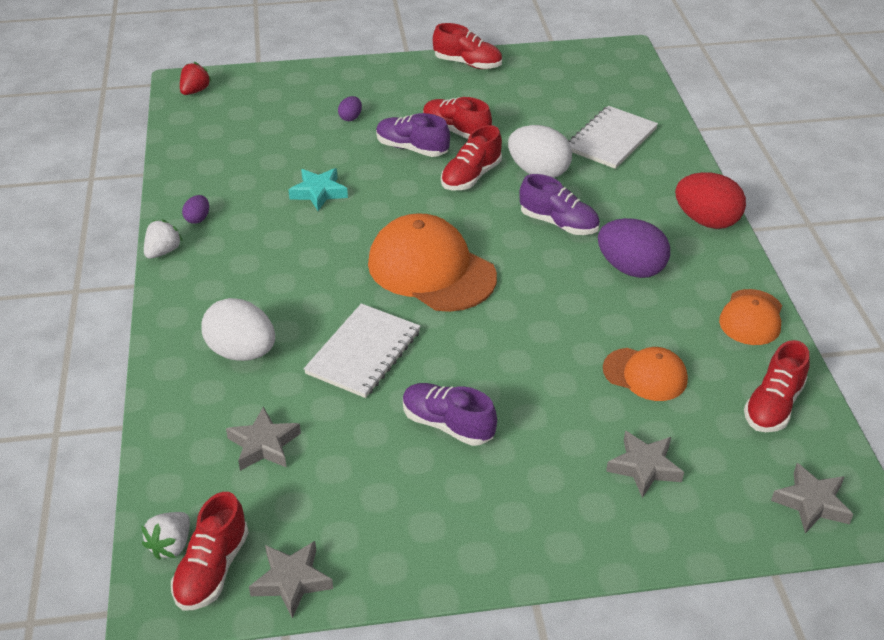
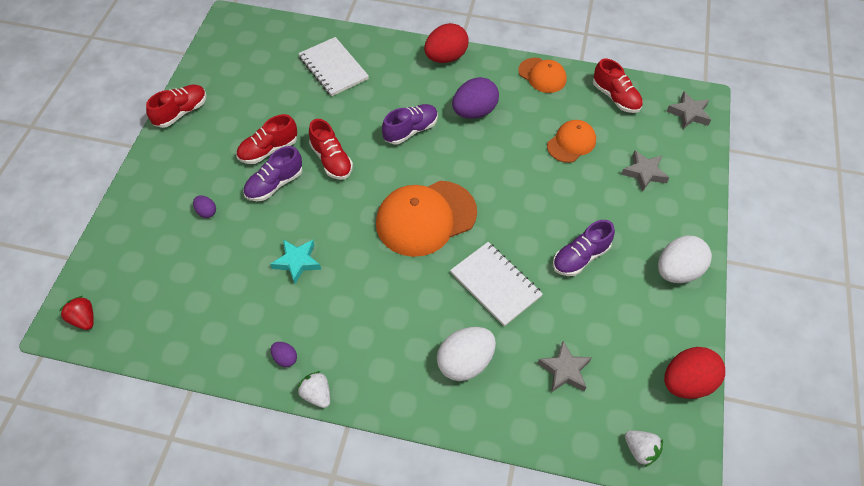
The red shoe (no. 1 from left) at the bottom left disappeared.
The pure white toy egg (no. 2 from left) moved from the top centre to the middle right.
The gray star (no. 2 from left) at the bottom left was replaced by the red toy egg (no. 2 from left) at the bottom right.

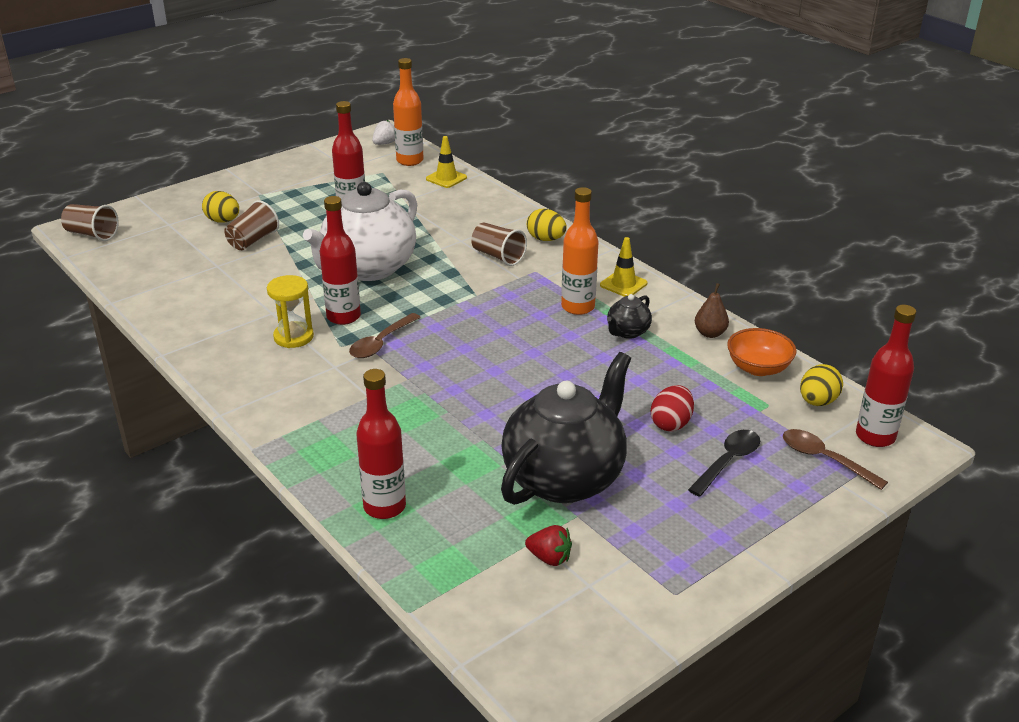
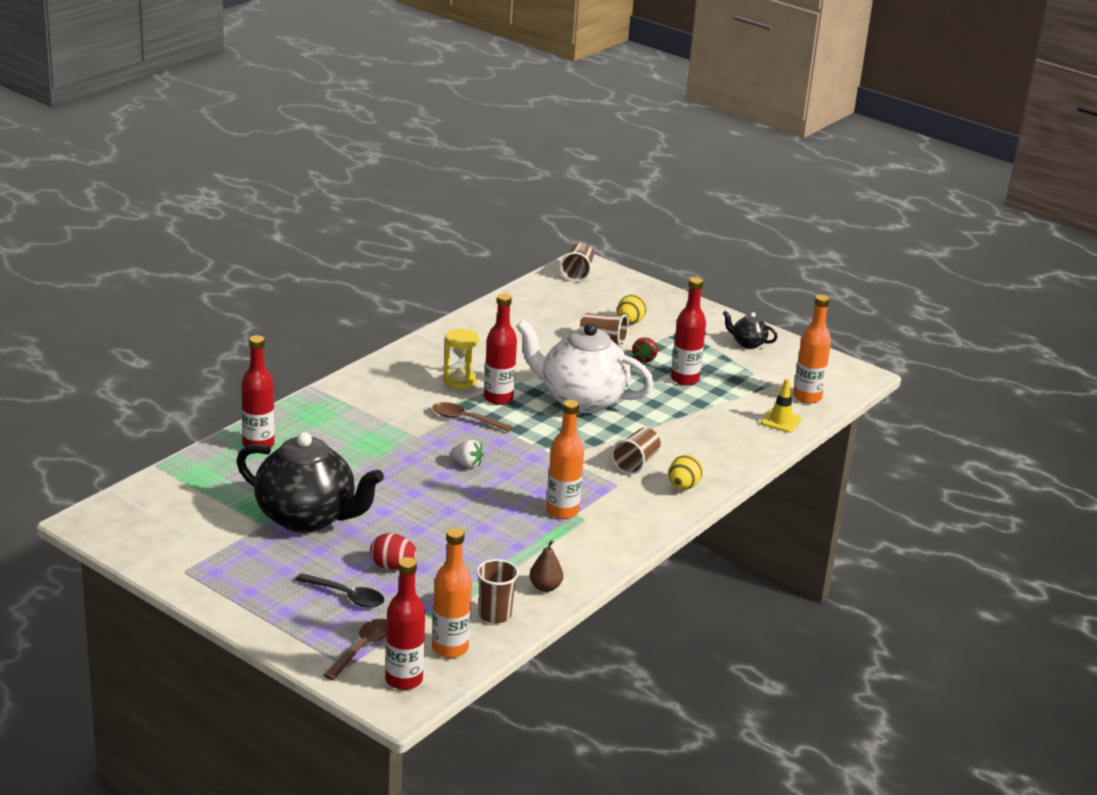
The golden road cone (no. 2 from left) at the centre disappeared.
The pure white strawberry moved from the top centre to the centre.
The red strawberry moved from the bottom centre to the centre.
The black china teapot (no. 2 from left) moved from the centre to the middle right.
The orange-coloured serving bowl at the middle right was replaced by the russet cup (no. 1 from left) at the bottom centre.
The golden toy egg (no. 3 from left) at the middle right was replaced by the orange-coloured bottle (no. 1 from left) at the bottom centre.

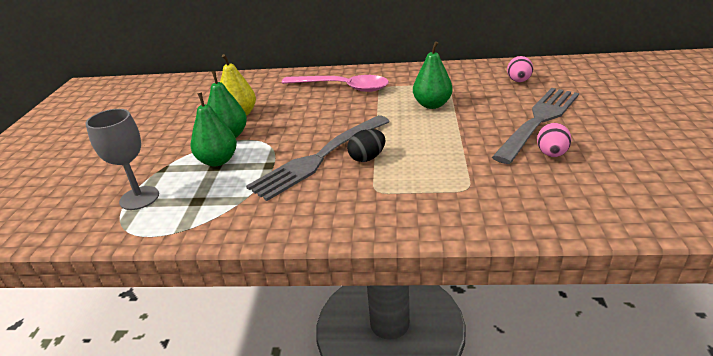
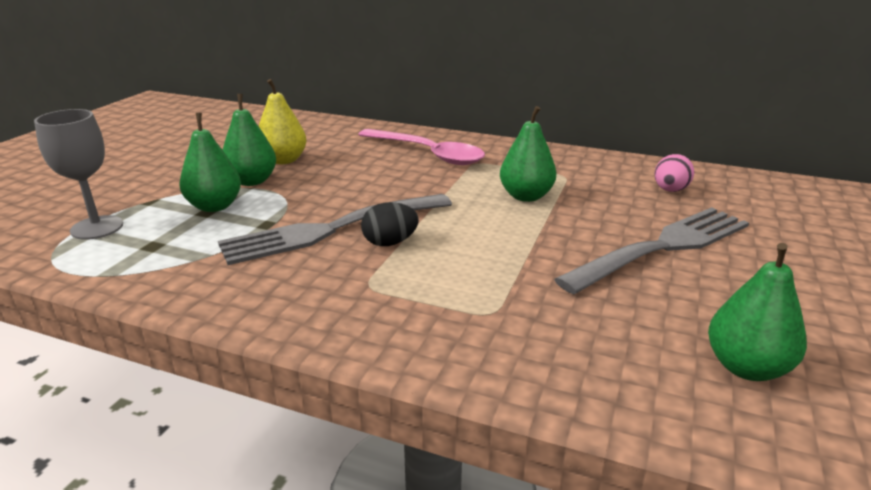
The rosy toy egg (no. 2 from left) at the middle right disappeared.
The emerald toy pear (no. 4 from left) at the middle right appeared.

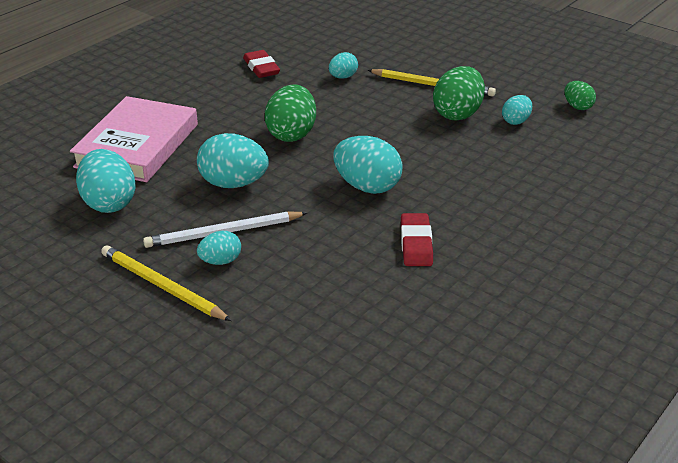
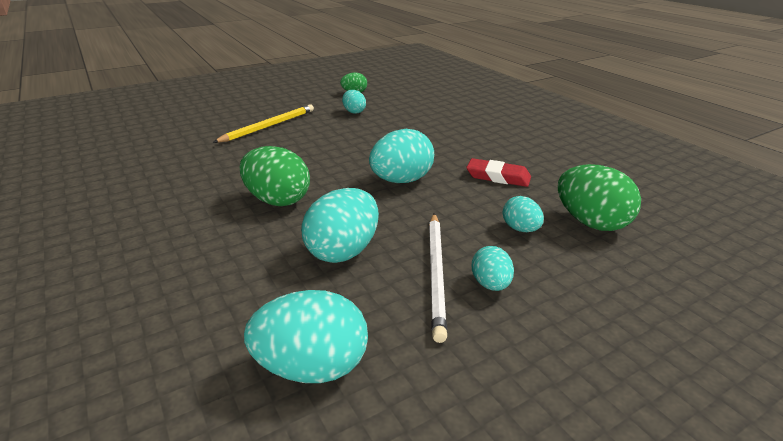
The rosy hardcover at the top left disappeared.
The golden pencil (no. 1 from left) at the middle left disappeared.
The red eraser (no. 1 from left) at the top centre disappeared.
The aqua toy egg (no. 4 from left in the first image) moved from the top centre to the middle right.
The emerald toy egg (no. 2 from left in the first image) moved from the top right to the middle right.

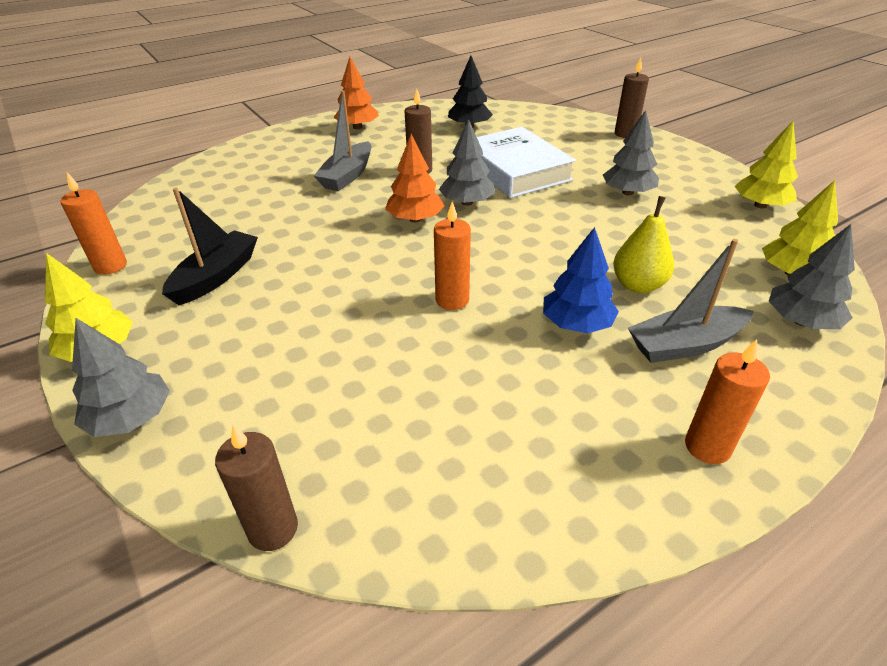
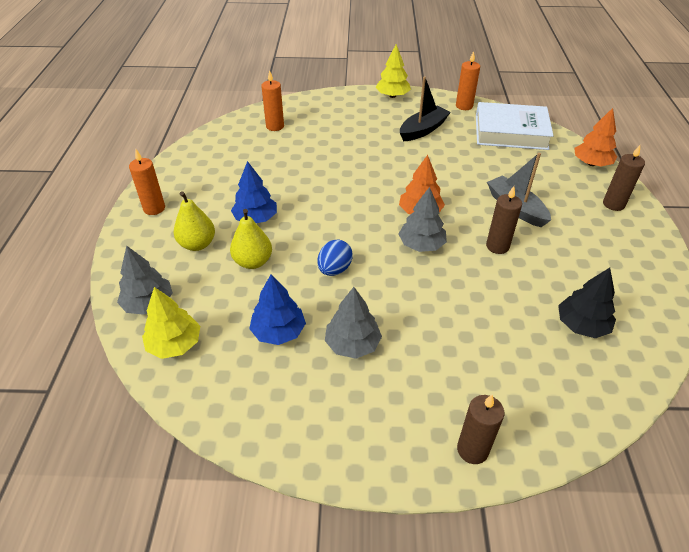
The gray toy tree (no. 1 from left) at the middle left disappeared.
The golden toy tree (no. 2 from left) at the top right disappeared.
The royal blue toy tree (no. 2 from left) at the centre appeared.
The royal blue toy egg at the centre appeared.
The russet candle (no. 1 from left in the first image) moved from the bottom left to the top right.
The orange-coloured toy tree (no. 1 from left in the first image) moved from the top centre to the top right.
The orange-coloured candle (no. 2 from left) moved from the centre to the top centre.
The pure white hardcover moved from the top centre to the top right.
The gray toy boat (no. 2 from left) at the middle right was replaced by the golden toy pear (no. 1 from left) at the middle left.
The black toy boat at the middle left turned 105 degrees counterclockwise.

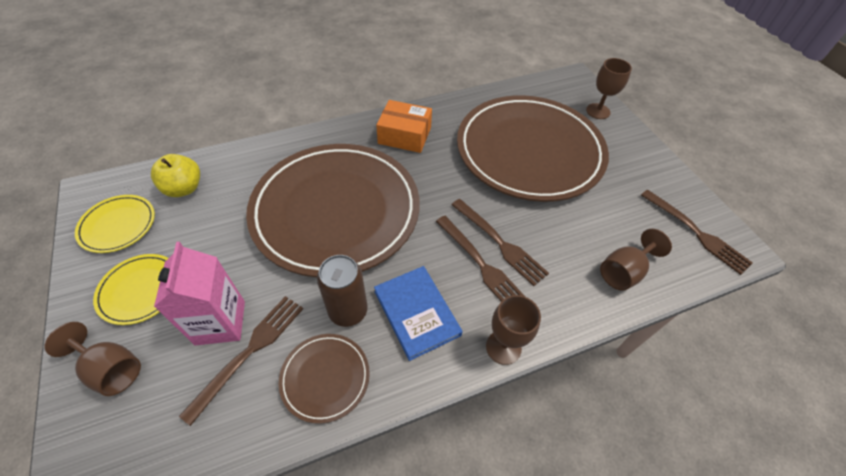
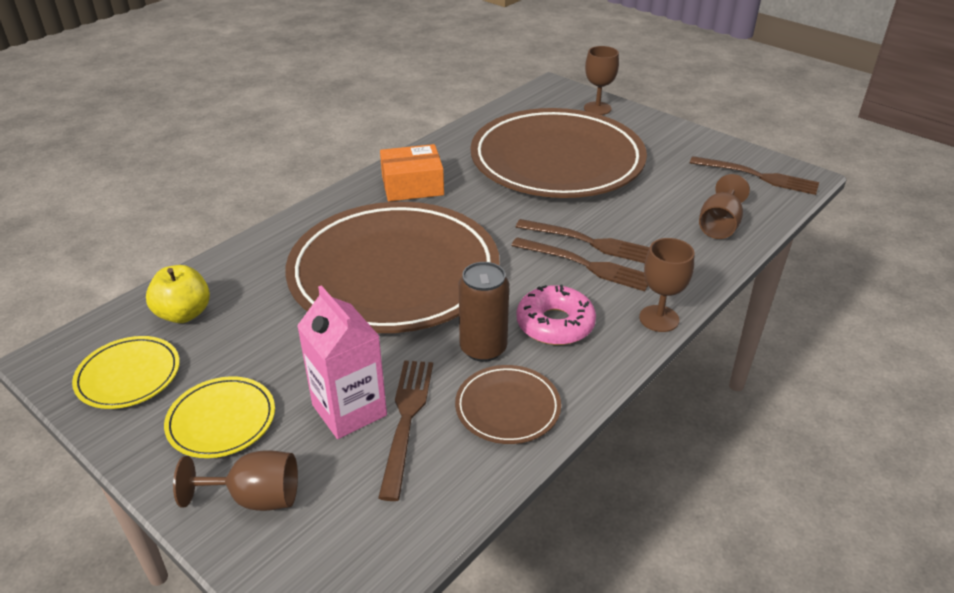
The royal blue hardcover at the centre was replaced by the rosy donut at the centre.

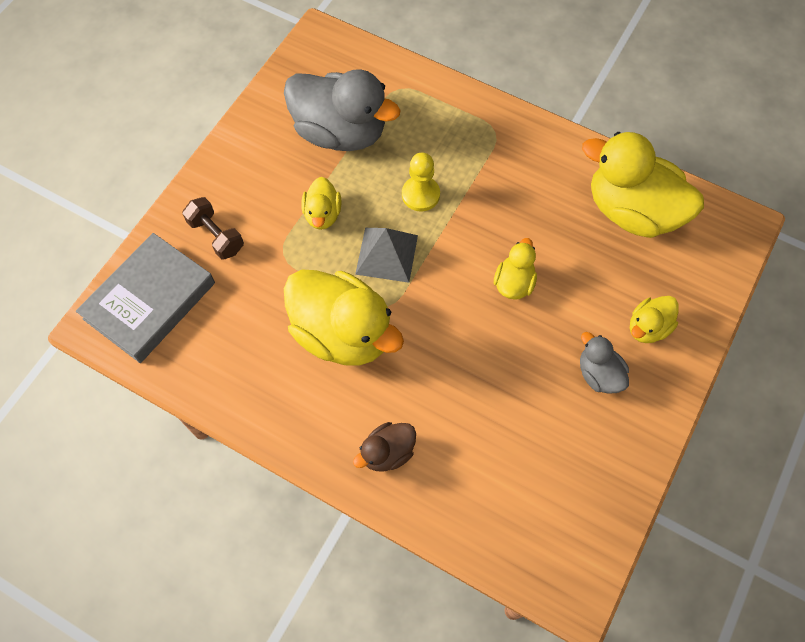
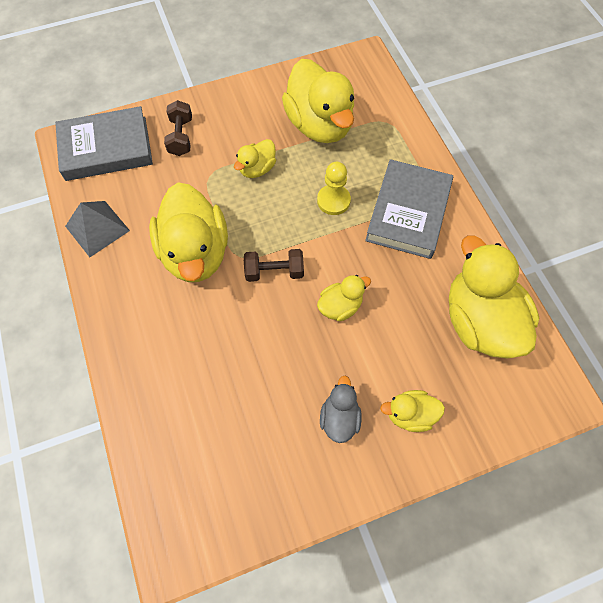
The russet toy duck at the bottom centre disappeared.
The russet hand weight (no. 2 from left) at the centre appeared.
The gray hardcover (no. 2 from left) at the middle right appeared.
The gray pyramid shape moved from the centre to the middle left.
The gray toy duck (no. 1 from left) at the top centre became the golden toy duck (no. 3 from left) at the top centre.

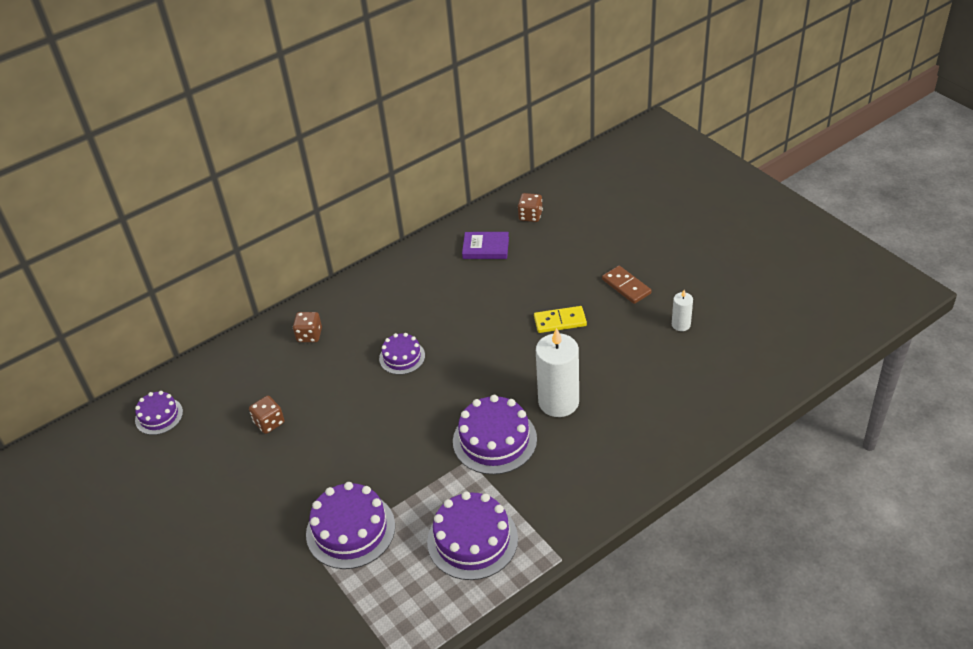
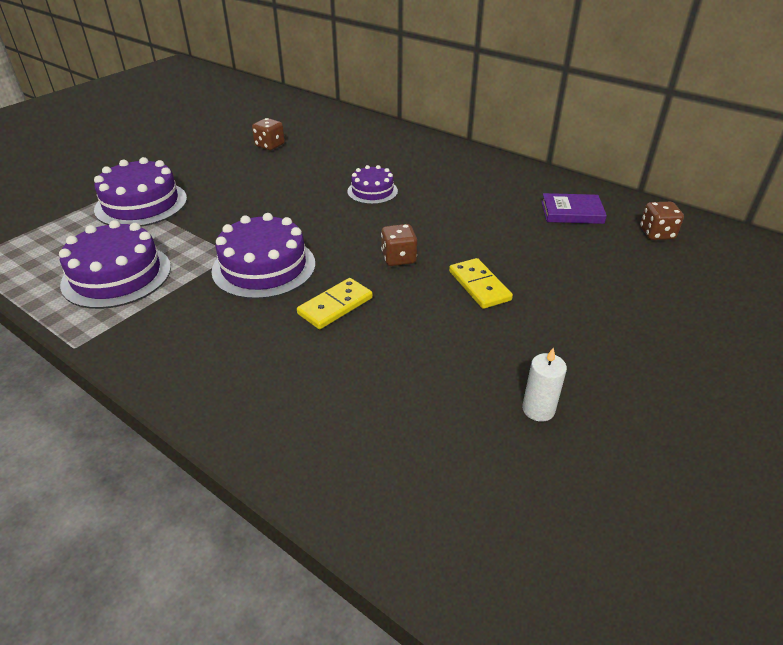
The purple layer cake (no. 1 from left) at the middle left disappeared.
The russet domino piece at the centre disappeared.
The russet game die (no. 2 from left) moved from the middle left to the centre.
The pure white candle (no. 1 from left) at the centre was replaced by the golden domino piece (no. 1 from left) at the centre.
The purple hardcover at the centre turned 75 degrees counterclockwise.

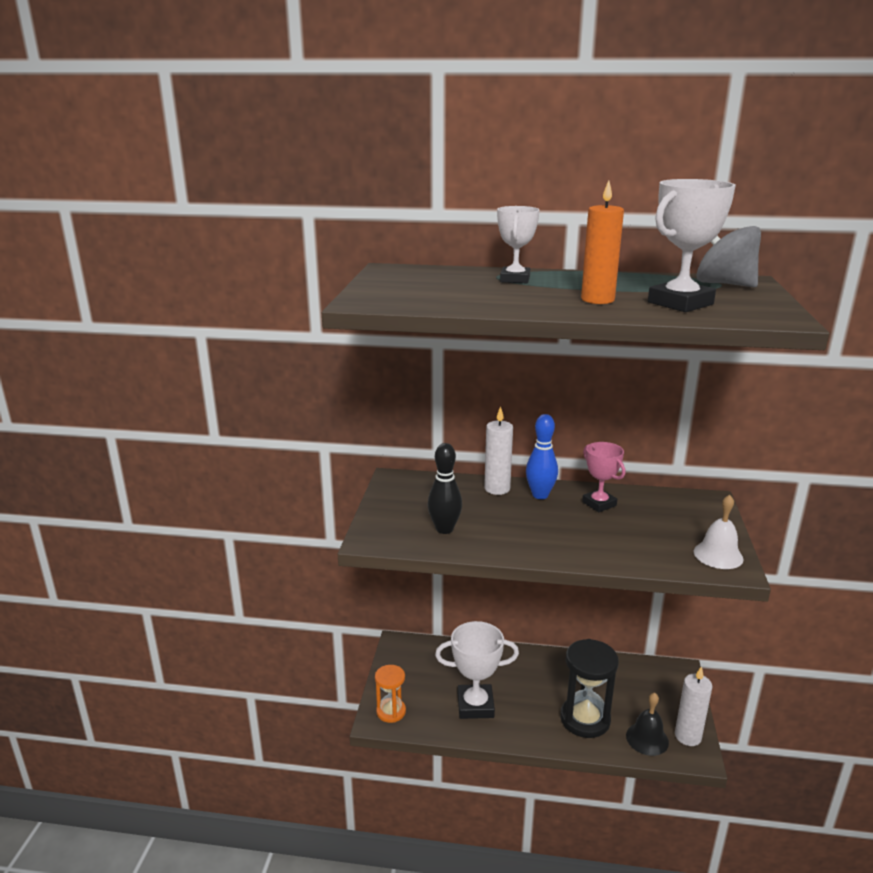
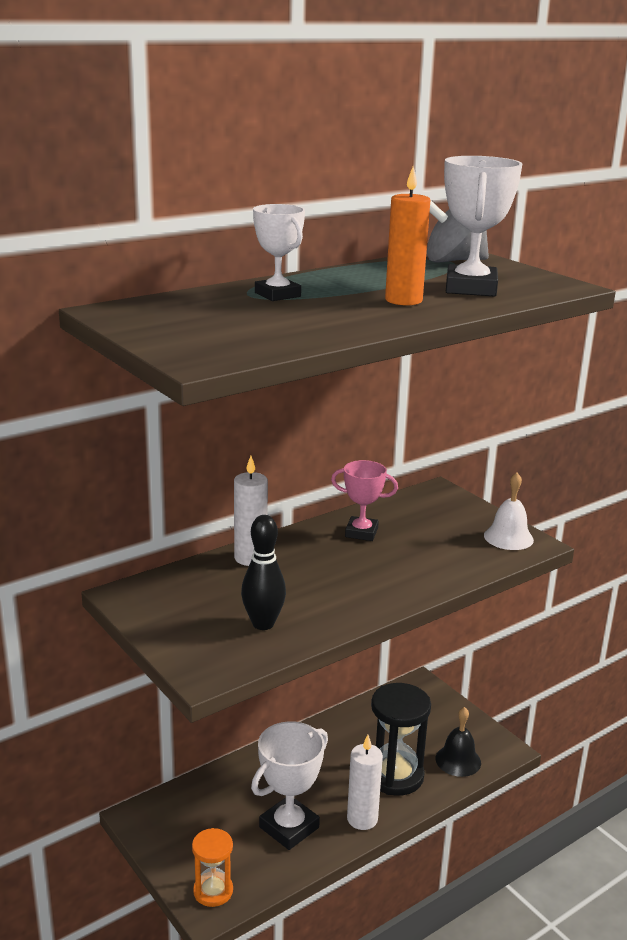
The royal blue skittle at the centre disappeared.
The pure white candle (no. 2 from left) moved from the bottom right to the bottom centre.

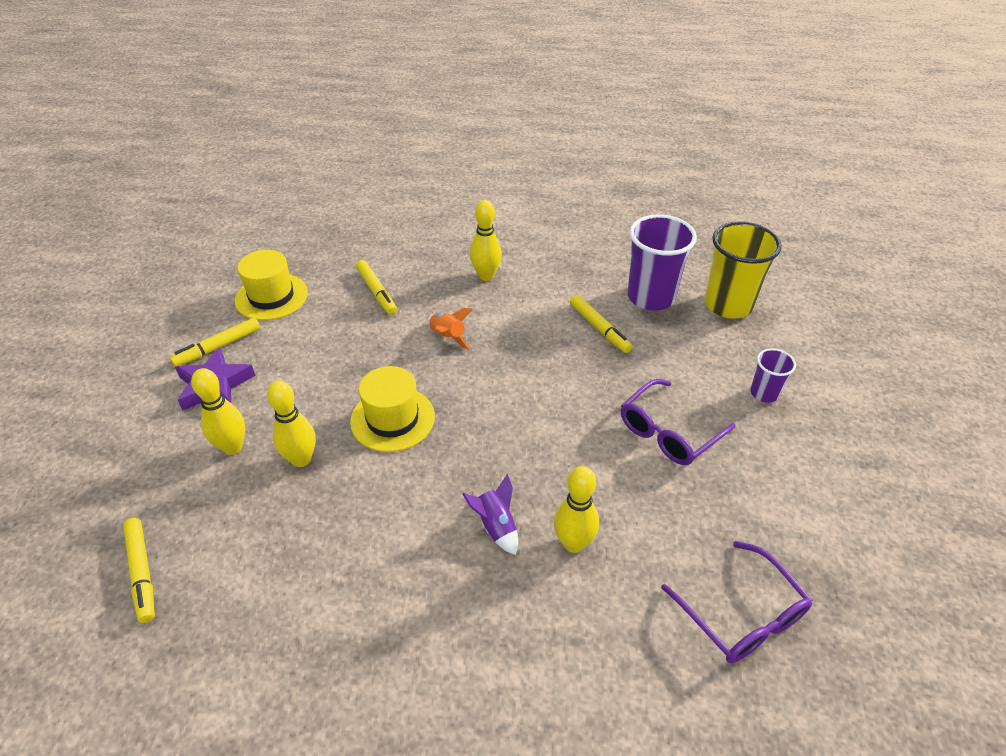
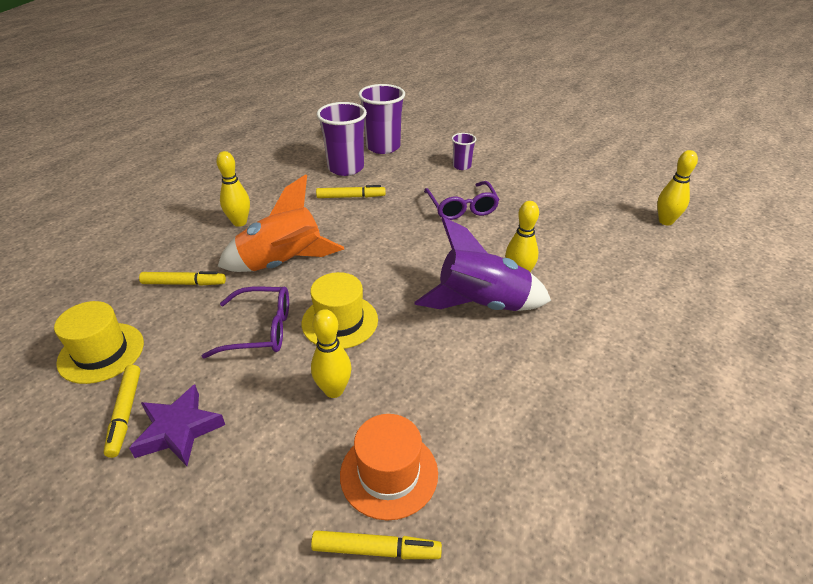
The orange-coloured hat at the bottom centre appeared.
The golden skittle (no. 1 from left in the first image) moved from the middle left to the top right.
The purple eyeglasses (no. 2 from left in the first image) moved from the bottom right to the middle left.
The golden cup at the middle right became the purple cup (no. 2 from left) at the top centre.
The orange-coloured rocket at the centre changed to 2.22 times the size.
The purple rocket at the bottom centre changed to 2.22 times the size.

